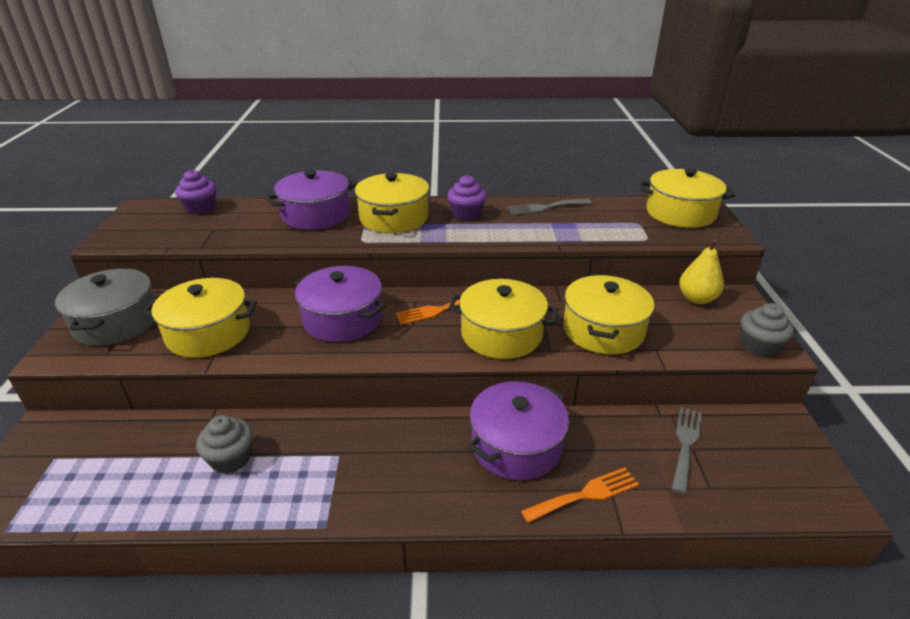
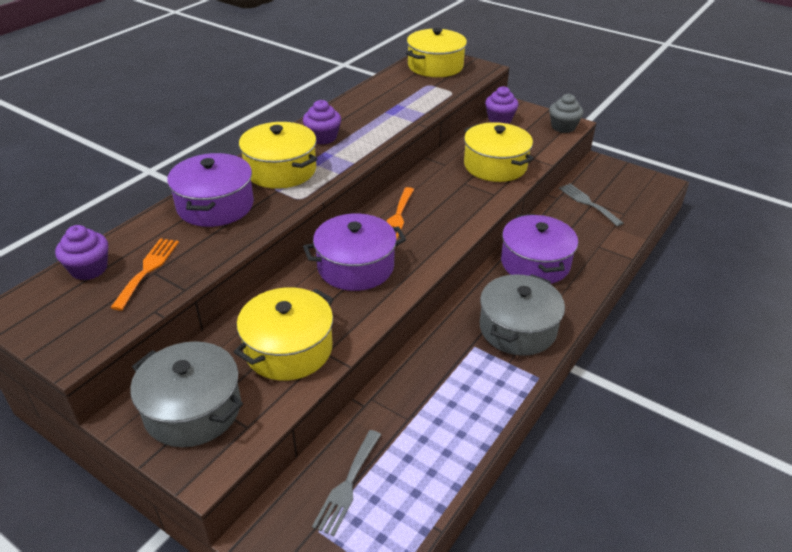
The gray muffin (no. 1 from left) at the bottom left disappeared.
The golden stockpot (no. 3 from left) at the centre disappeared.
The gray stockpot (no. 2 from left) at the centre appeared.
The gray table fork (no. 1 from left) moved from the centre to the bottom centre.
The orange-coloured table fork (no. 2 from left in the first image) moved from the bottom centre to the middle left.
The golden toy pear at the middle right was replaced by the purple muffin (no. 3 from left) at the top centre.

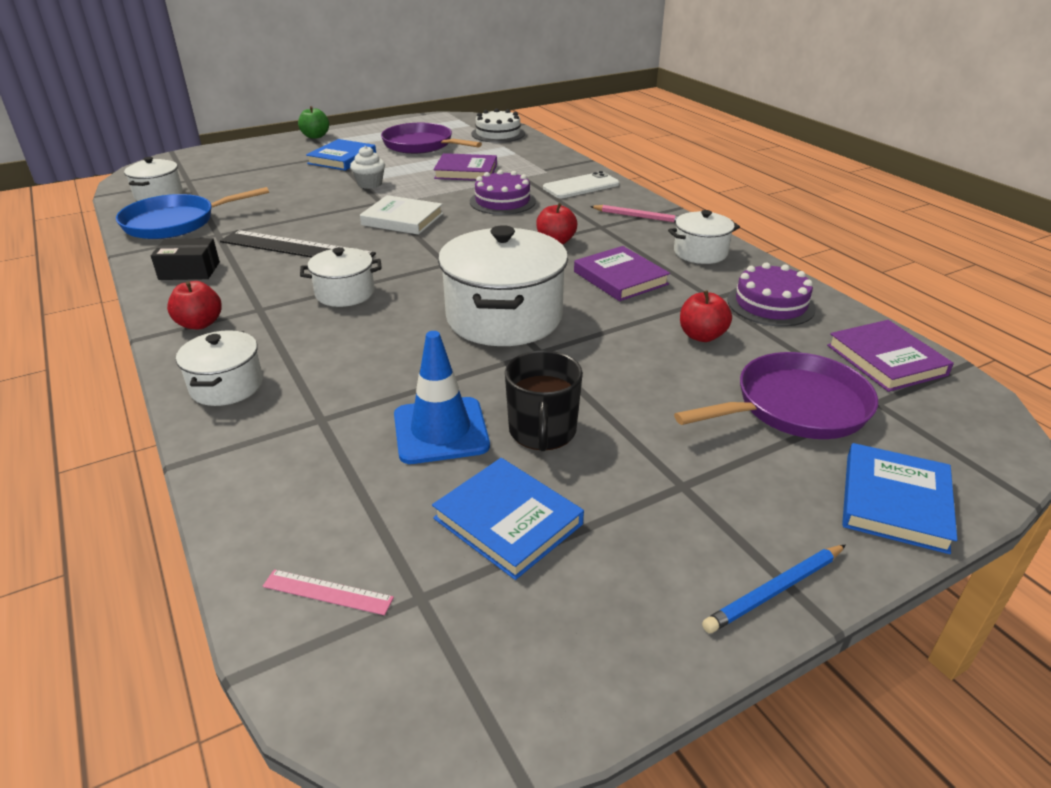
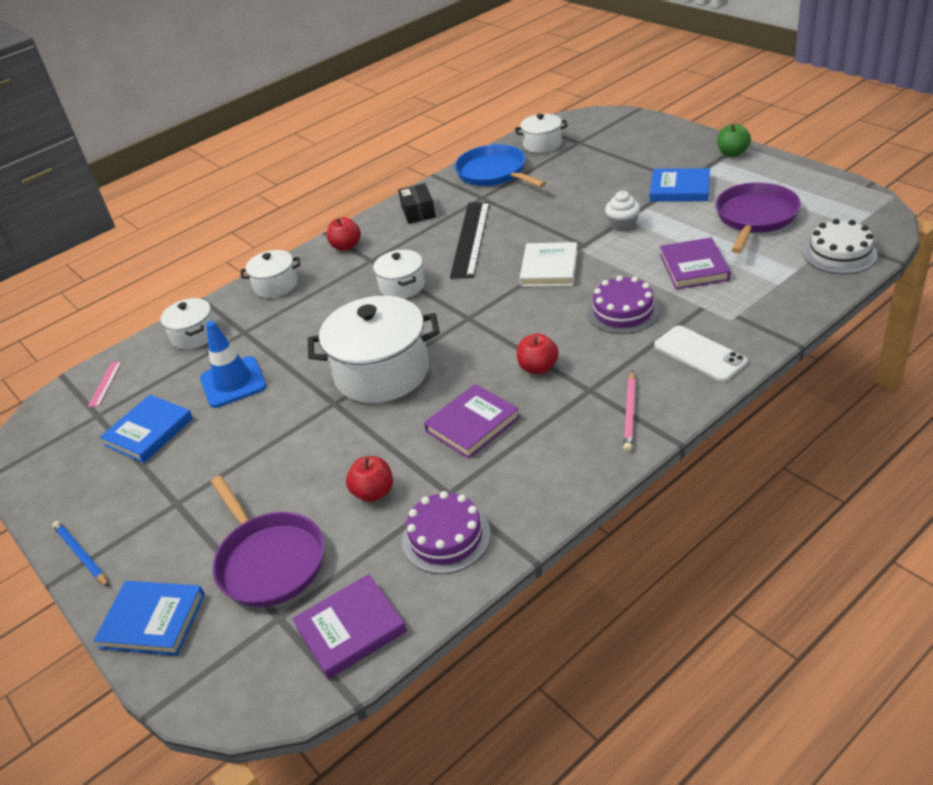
The black tea mug at the centre disappeared.
The pure white stockpot (no. 5 from left in the first image) moved from the top right to the middle left.

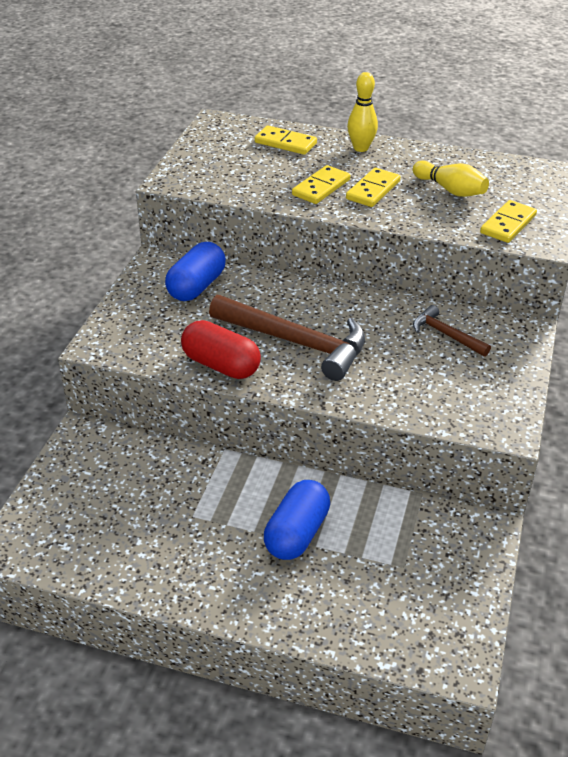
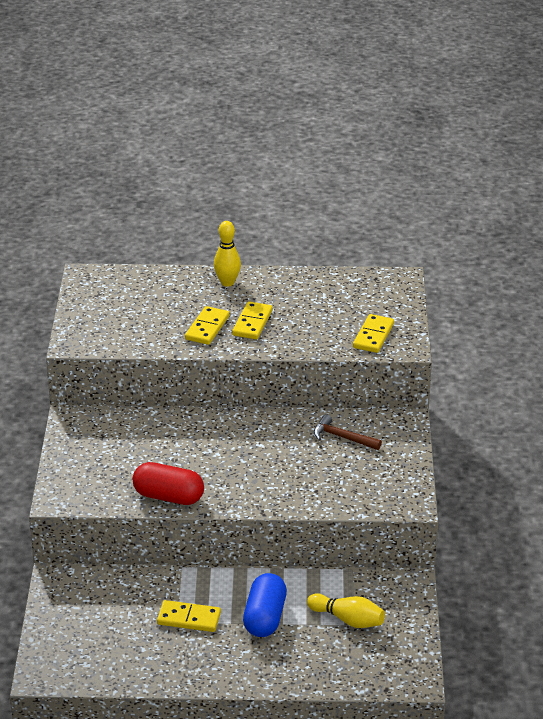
The royal blue pill shape (no. 1 from left) at the centre disappeared.
The russet carpenter's hammer (no. 1 from left) at the centre disappeared.
The golden domino piece (no. 1 from left) moved from the top centre to the bottom centre.
The golden skittle (no. 2 from left) moved from the top right to the bottom centre.

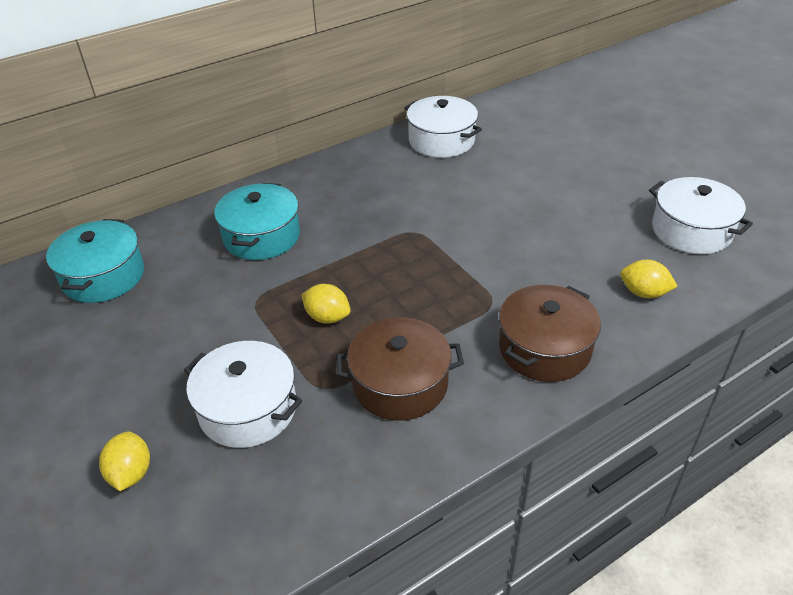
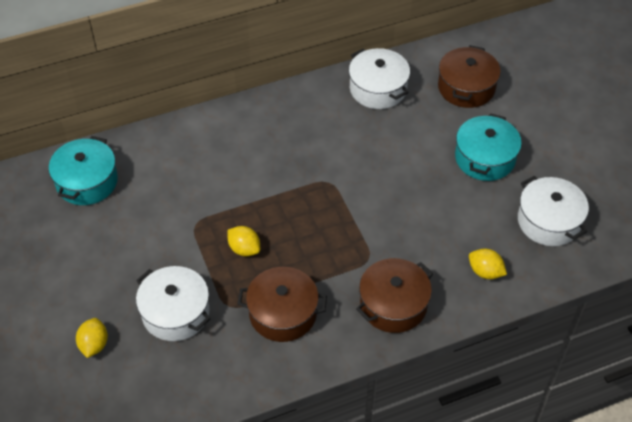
The russet stockpot (no. 3 from left) at the top right appeared.
The aqua stockpot (no. 2 from left) moved from the middle left to the middle right.

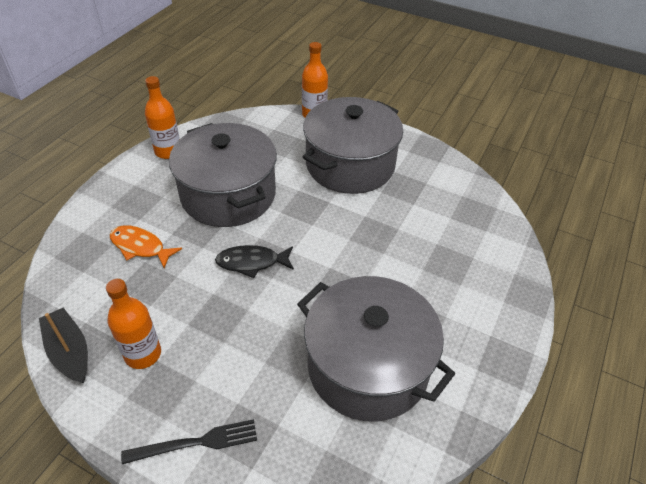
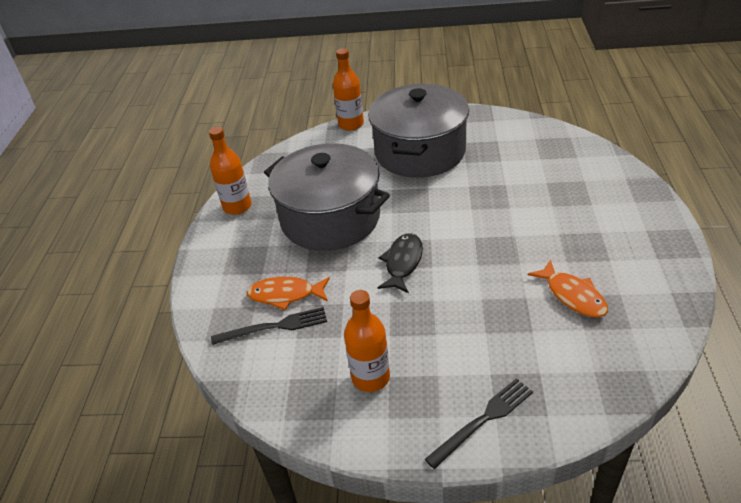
The black toy boat at the bottom left disappeared.
The black table fork (no. 1 from left) at the centre appeared.
The gray stockpot (no. 3 from left) at the bottom centre was replaced by the orange-coloured toy fish (no. 2 from left) at the middle right.
The black toy fish at the centre turned 135 degrees clockwise.

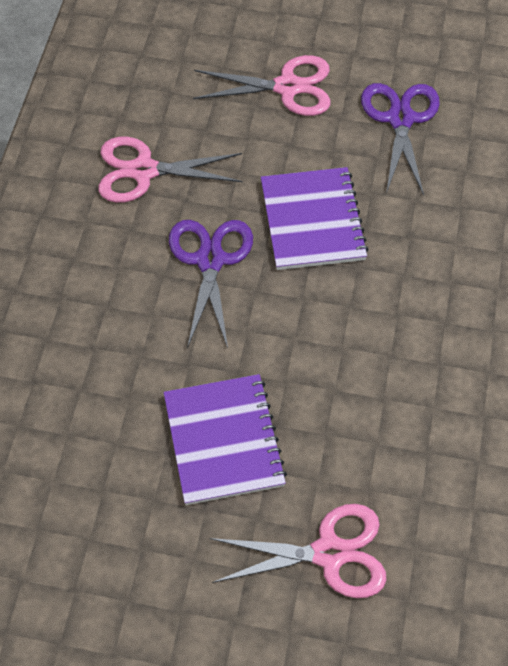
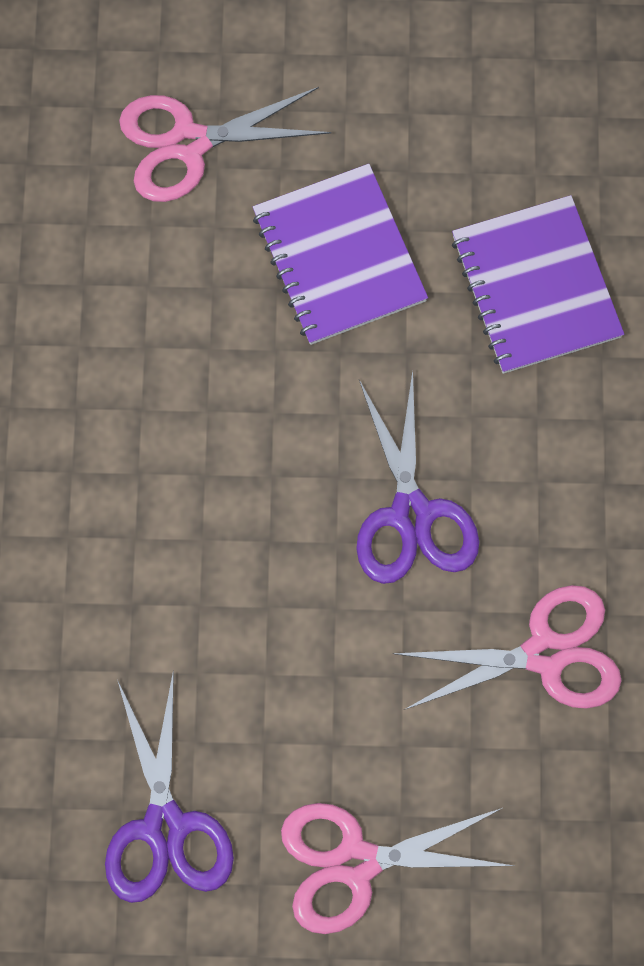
The purple exercise book (no. 2 from left) moved from the top centre to the top right.

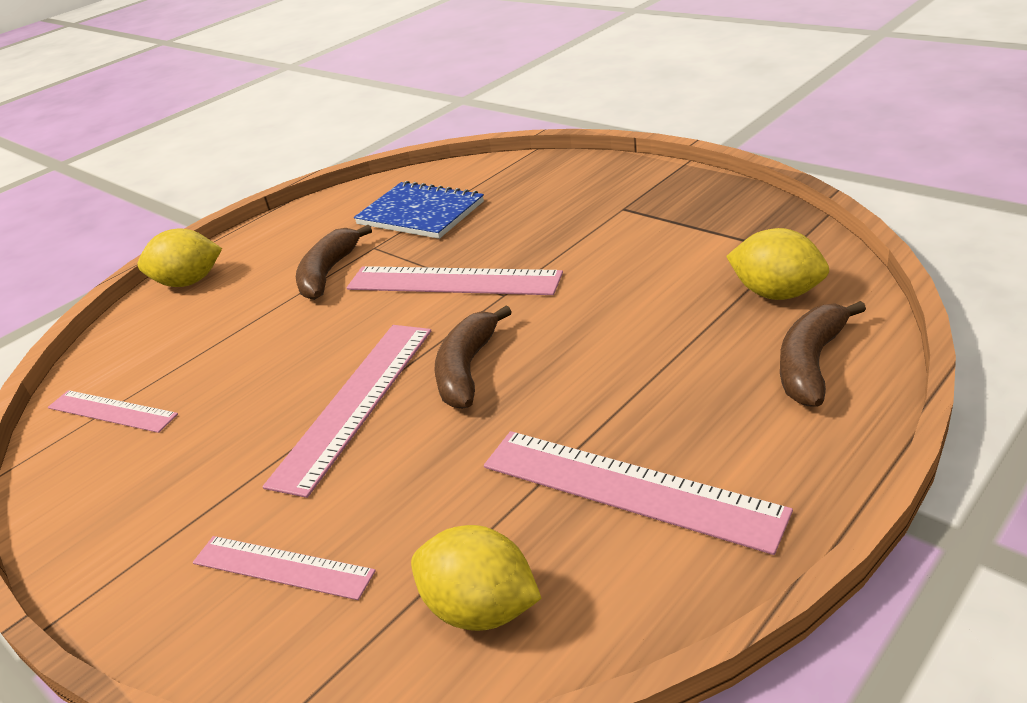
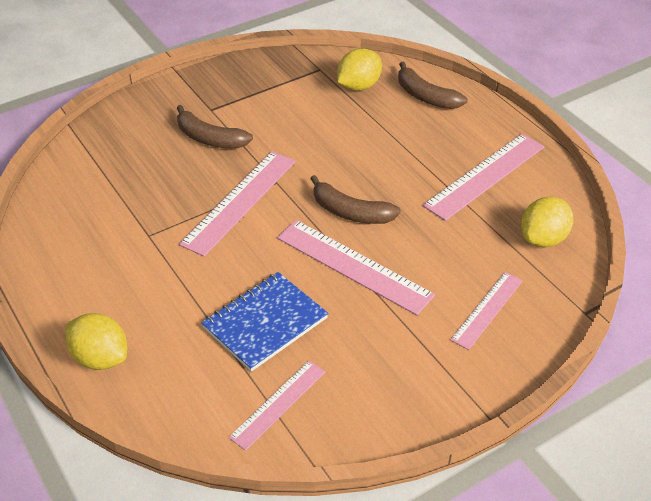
The russet toy banana (no. 1 from left) moved from the middle left to the top left.
The royal blue exercise book moved from the top centre to the centre.
The golden citrus fruit (no. 1 from left) at the middle left turned 60 degrees counterclockwise.

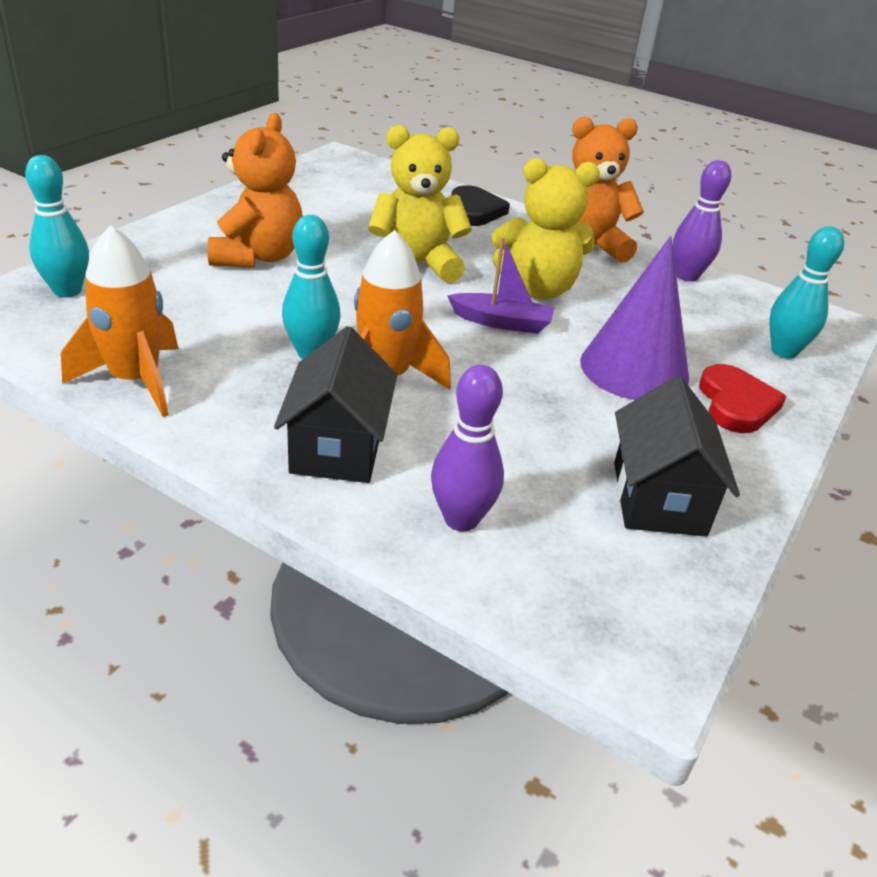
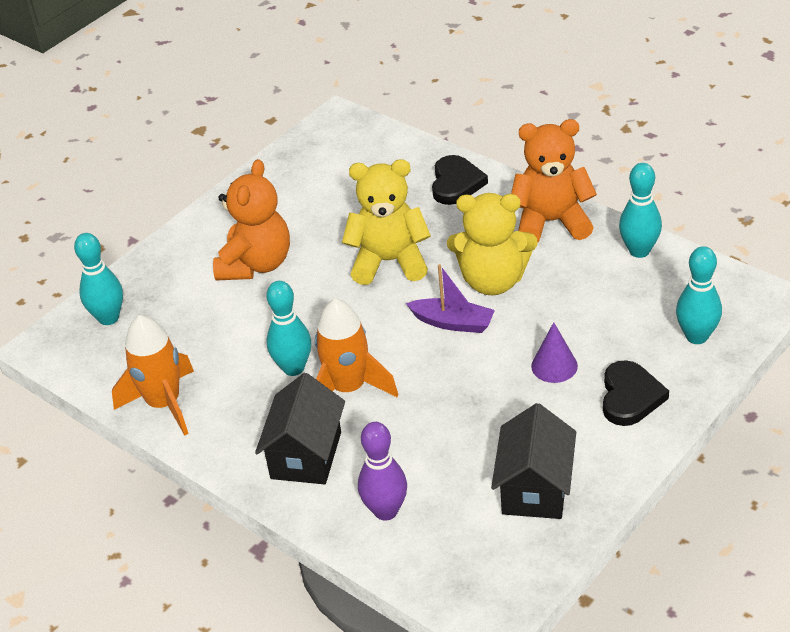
The purple skittle (no. 2 from left) at the top right became the aqua skittle (no. 3 from left) at the top right.
The red love heart at the middle right became the black love heart (no. 2 from left) at the middle right.
The purple cone at the middle right changed to 0.51 times the size.

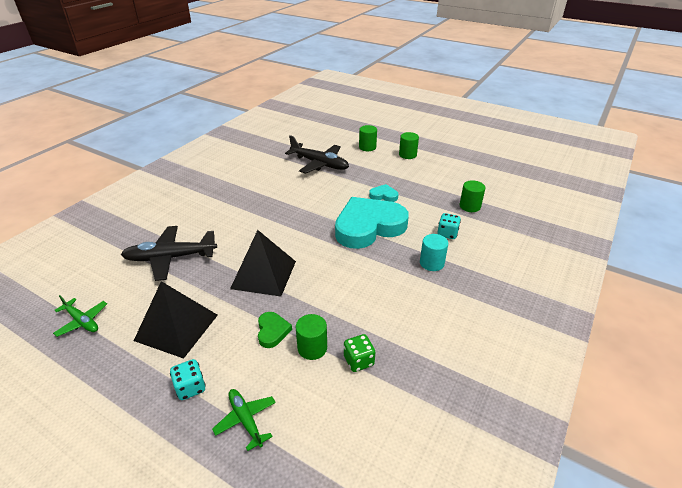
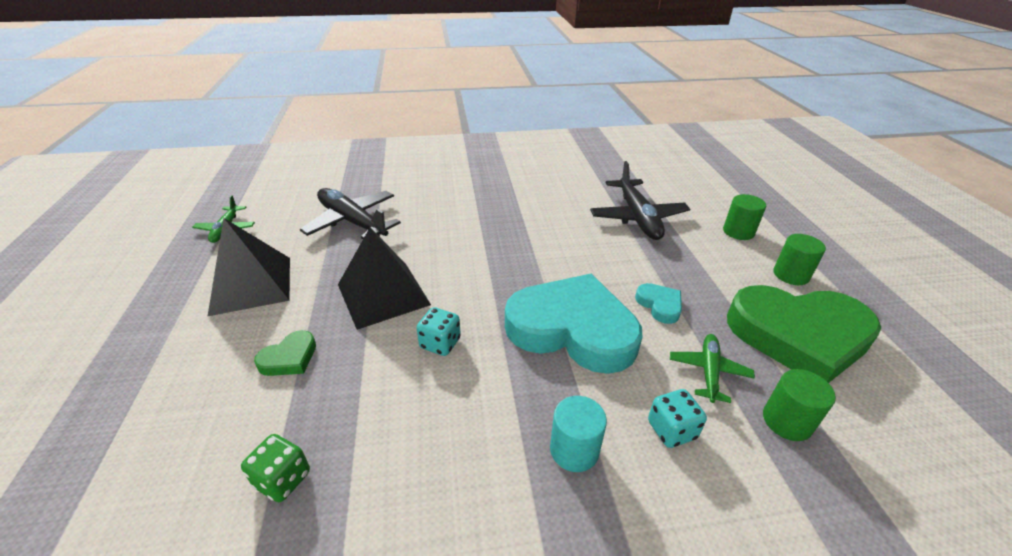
The emerald cylinder (no. 1 from left) at the bottom centre disappeared.
The emerald love heart (no. 2 from left) at the middle right appeared.
The aqua game die (no. 1 from left) moved from the bottom left to the centre.
The emerald aeroplane (no. 2 from left) moved from the bottom centre to the middle right.

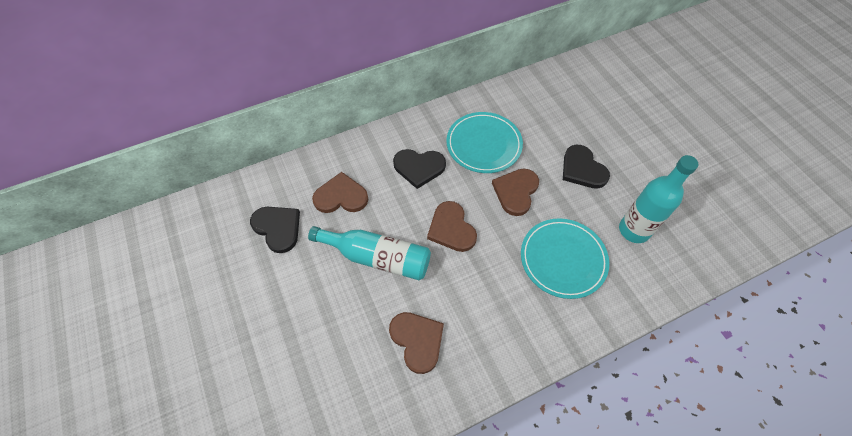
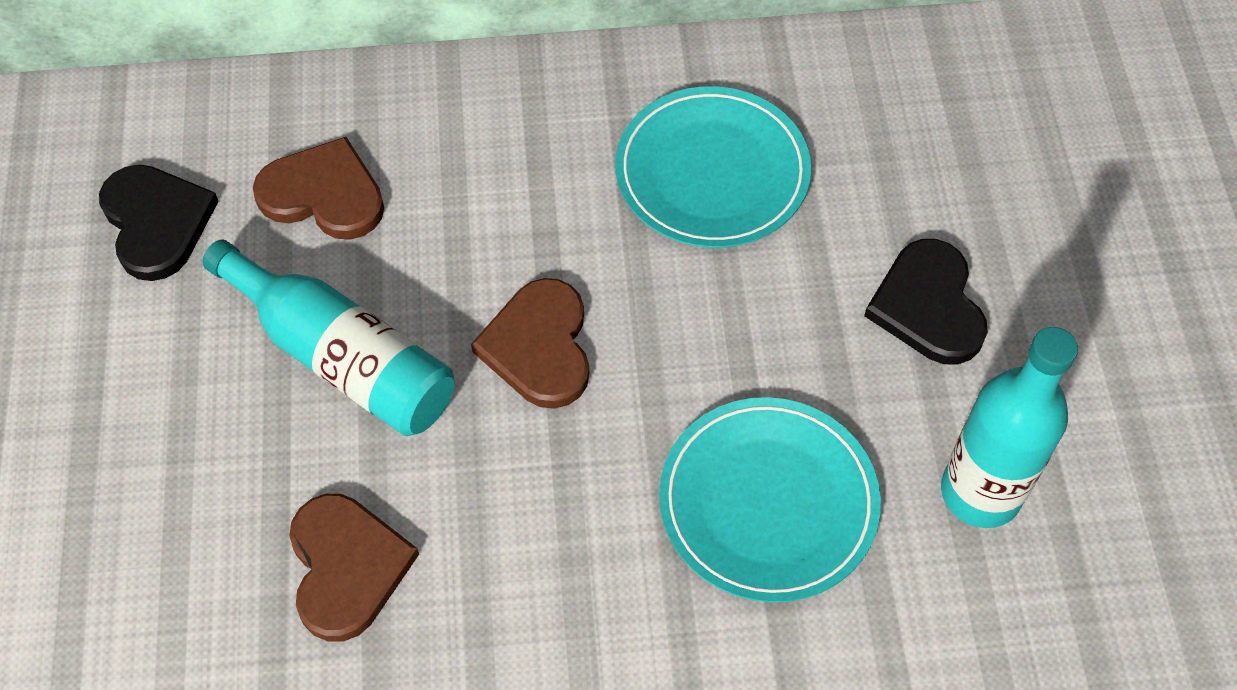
The black love heart (no. 2 from left) at the centre disappeared.
The russet love heart (no. 4 from left) at the centre disappeared.

